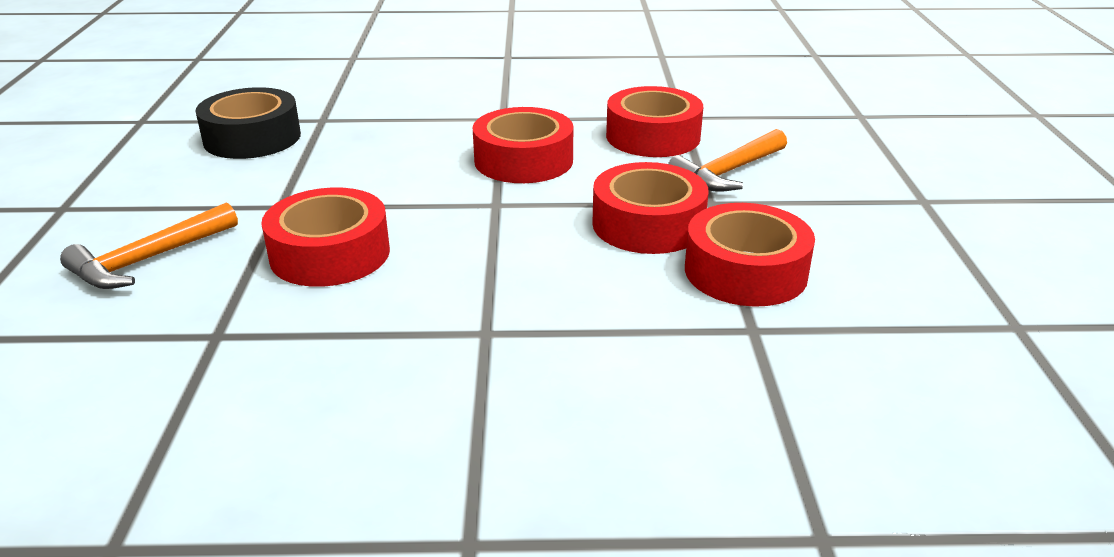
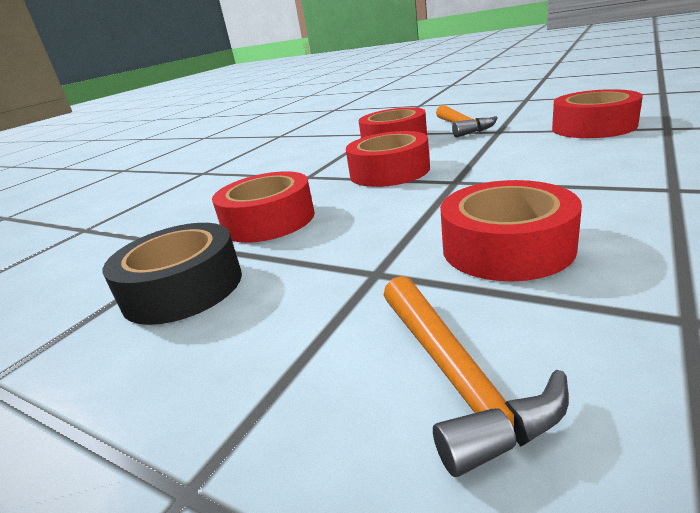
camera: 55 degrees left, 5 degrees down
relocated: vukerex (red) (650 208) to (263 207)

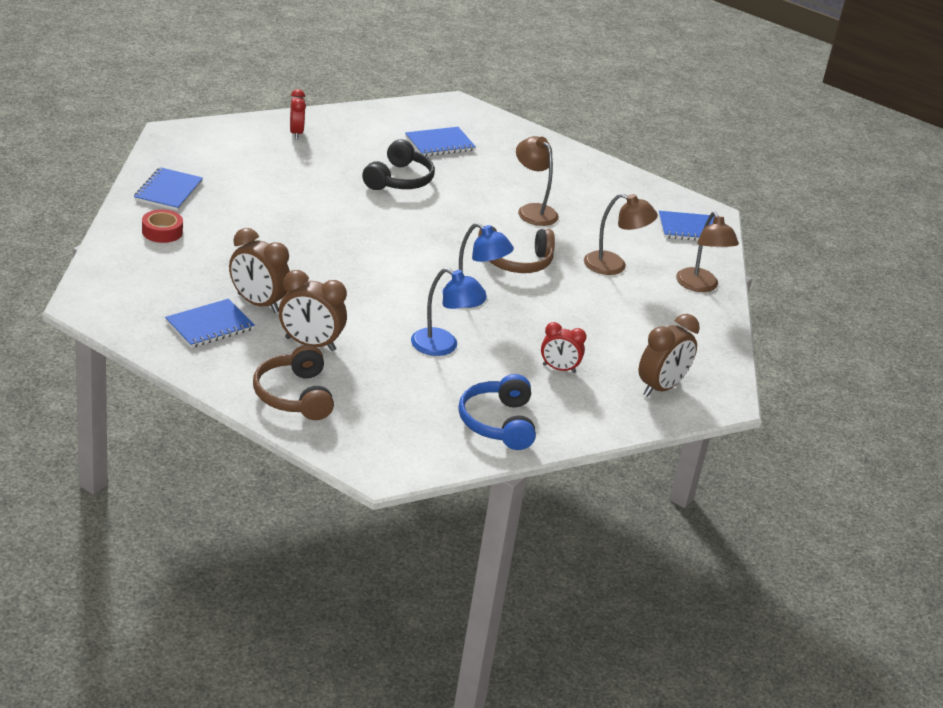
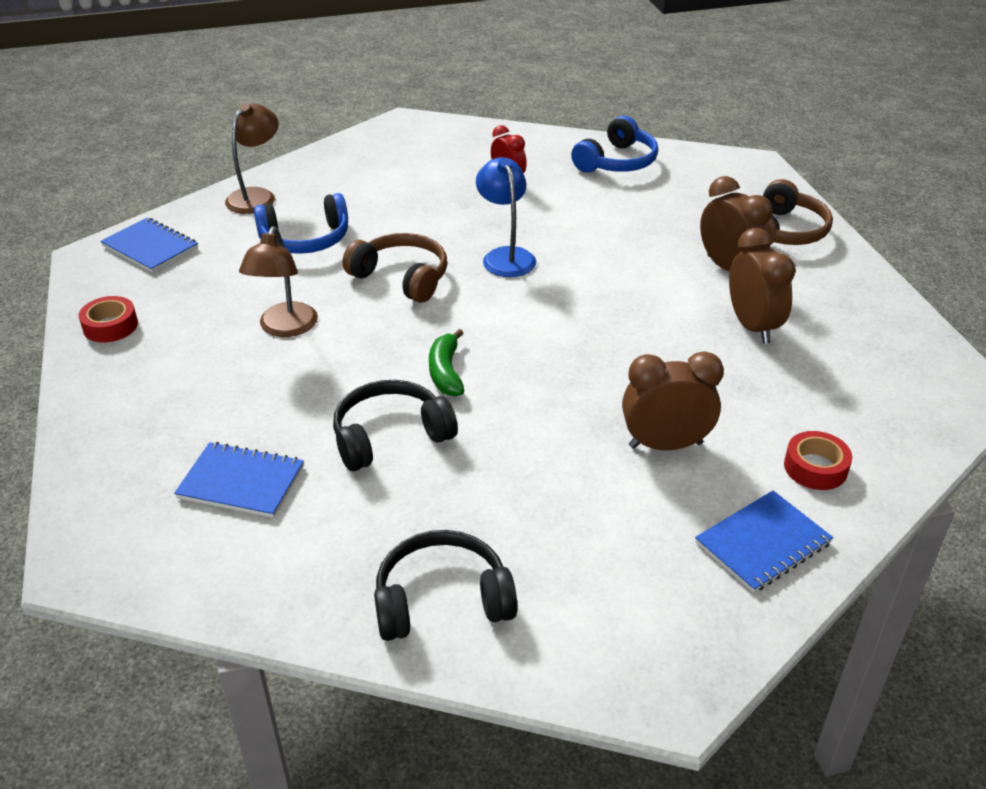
camera: 135 degrees left, 5 degrees up
missing: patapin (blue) (210 323); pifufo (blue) (448 312)
appeared: vukerex (red) (108 319); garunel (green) (446 363)
relocated: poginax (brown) (669 355) to (673 400)
exchanged: pifufo (brown) (621 234) to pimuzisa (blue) (301 223); poginax (red) (298 114) to pimuzisa (black) (445 585)

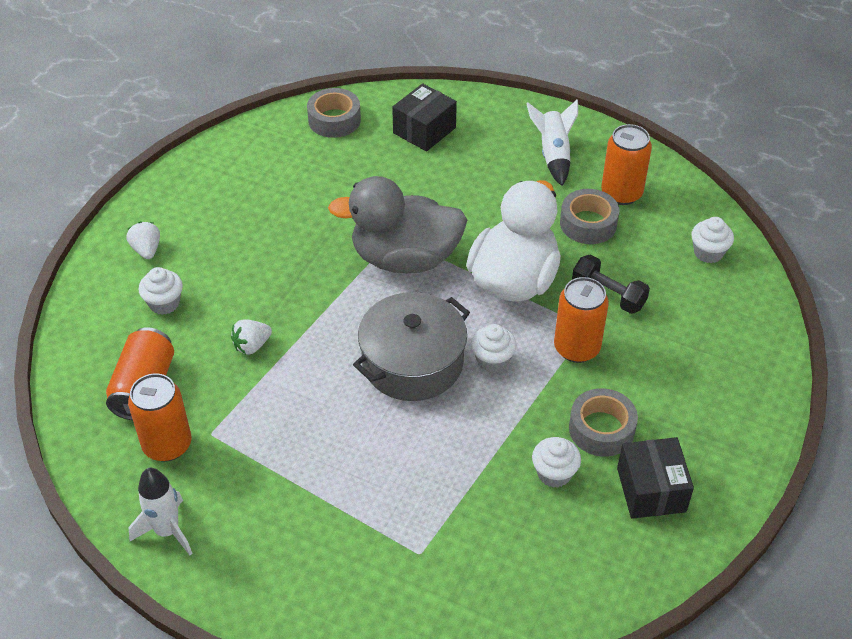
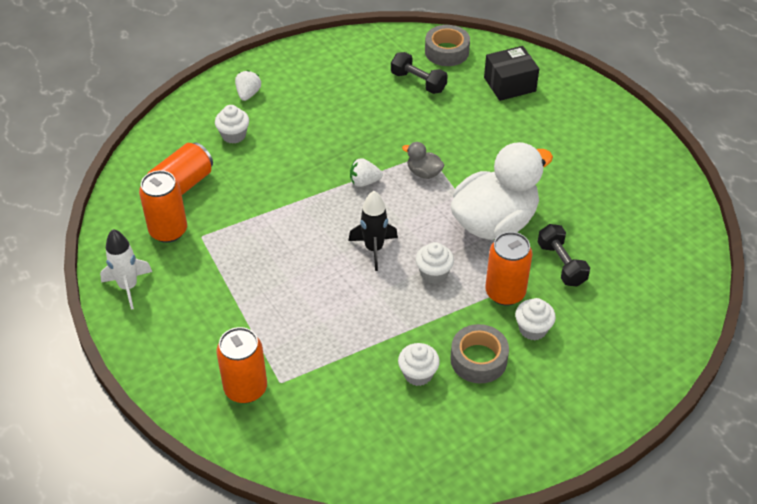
camera: 30 degrees right, 0 degrees up
missing: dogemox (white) (552 143); vukerex (grey) (589 216); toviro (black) (655 478)
appeared: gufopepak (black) (419 73)
relocated: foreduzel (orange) (626 164) to (241 365); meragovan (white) (251 337) to (366 172); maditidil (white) (712 240) to (535 319)
exchanged: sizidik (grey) (411 346) to dogemox (black) (373 231)
size: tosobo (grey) (397 224) = (423 160) x0.41

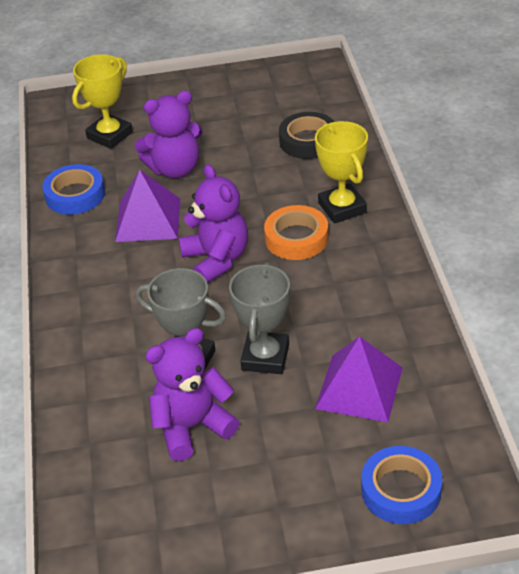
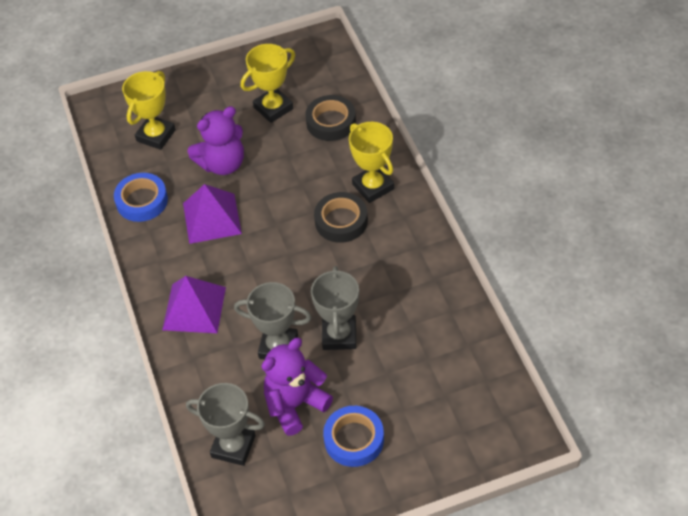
camera: 10 degrees left, 10 degrees up
missing: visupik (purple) (213 223)
appeared: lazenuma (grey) (225 424); lazenuma (yellow) (268 83)
relocated: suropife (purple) (359 379) to (194 304); vukerex (blue) (401 485) to (353 436)
colour: vukerex (orange) (296 232) to vukerex (black) (341 217)

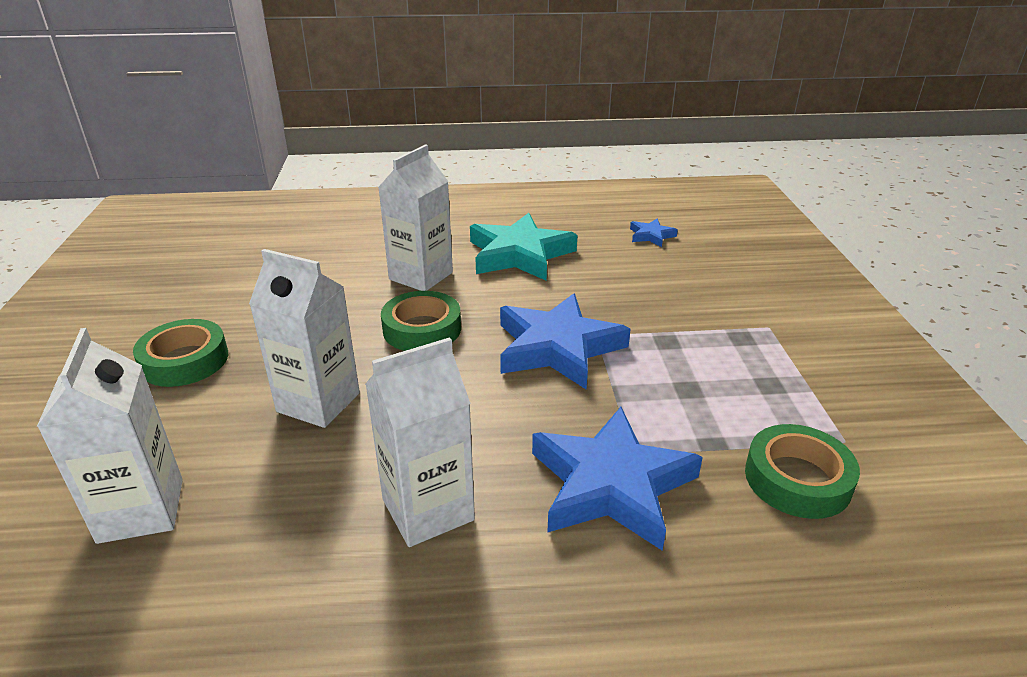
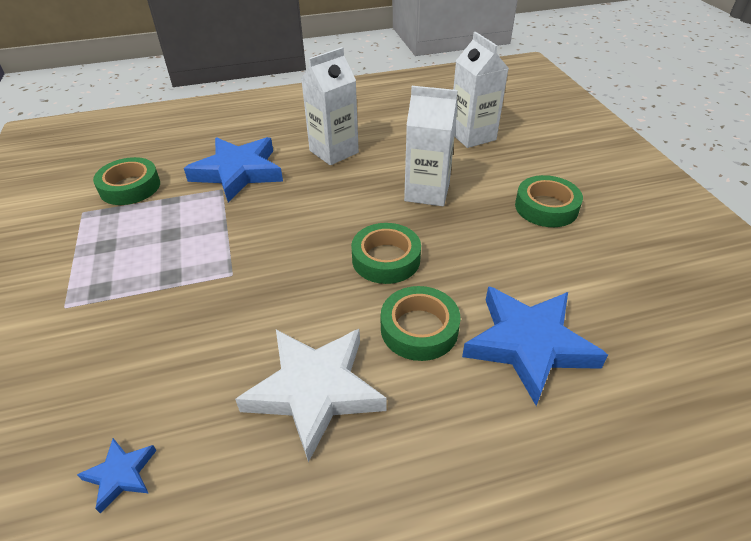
camera: 170 degrees right, 10 degrees up
relocated: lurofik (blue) (565 341) to (535 346)
exchanged: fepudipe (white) (415 217) to vukerex (green) (420 323)
colour: lurofik (turquoise) (524 247) to lurofik (white) (311 396)

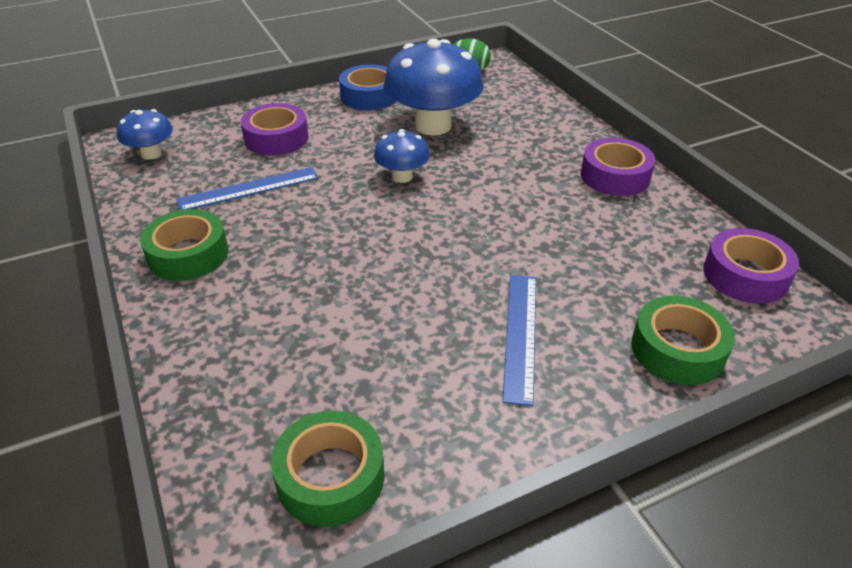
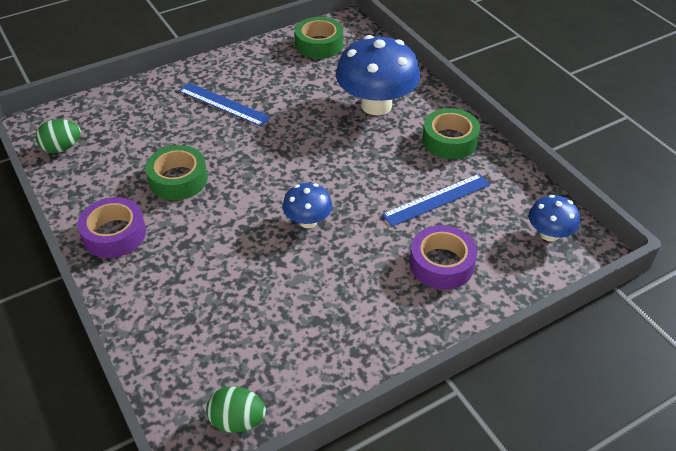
camera: 175 degrees right, 5 degrees up
missing: vukerex (blue) (367 87)
relocated: vukerex (green) (683 340) to (176 172); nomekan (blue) (434 87) to (378 75)
exchanged: vukerex (purple) (751 266) to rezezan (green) (58 136)
spun: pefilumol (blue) (519 340) = (225 104) 60 degrees counterclockwise

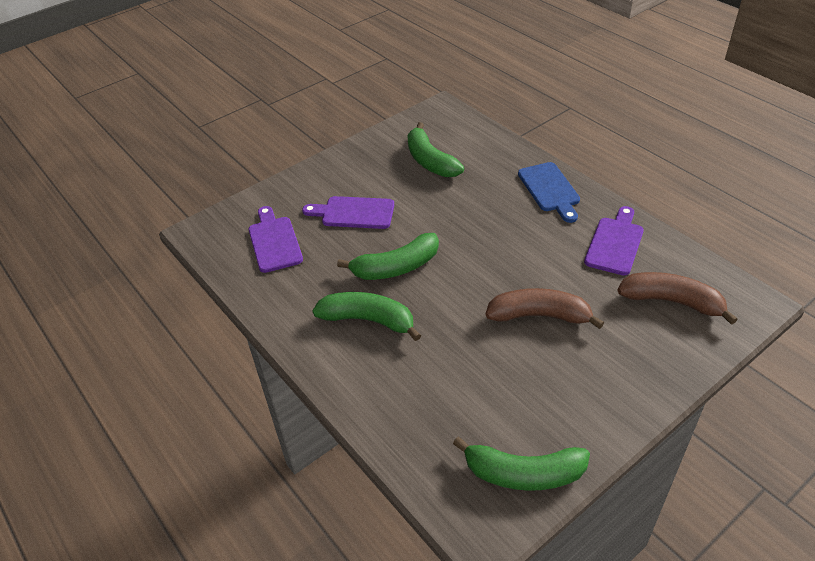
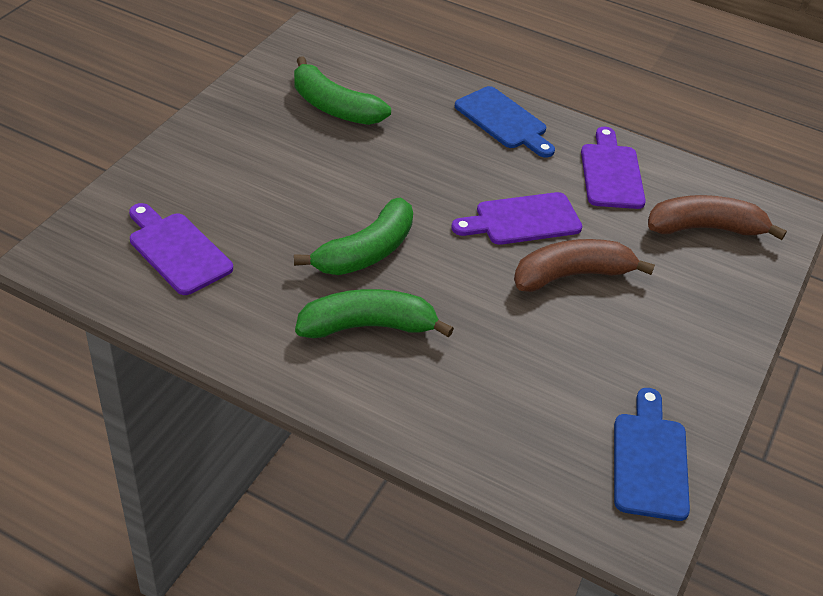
camera: 30 degrees left, 0 degrees up
relocated: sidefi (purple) (348 212) to (516 218)
exchanged: garunel (green) (521 464) to sidefi (blue) (652 454)

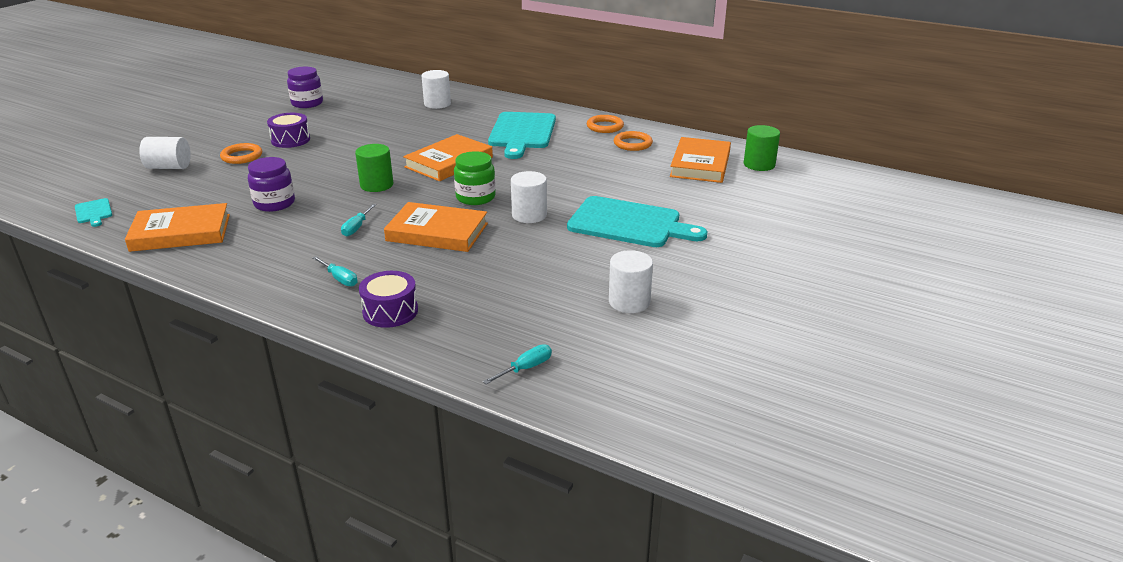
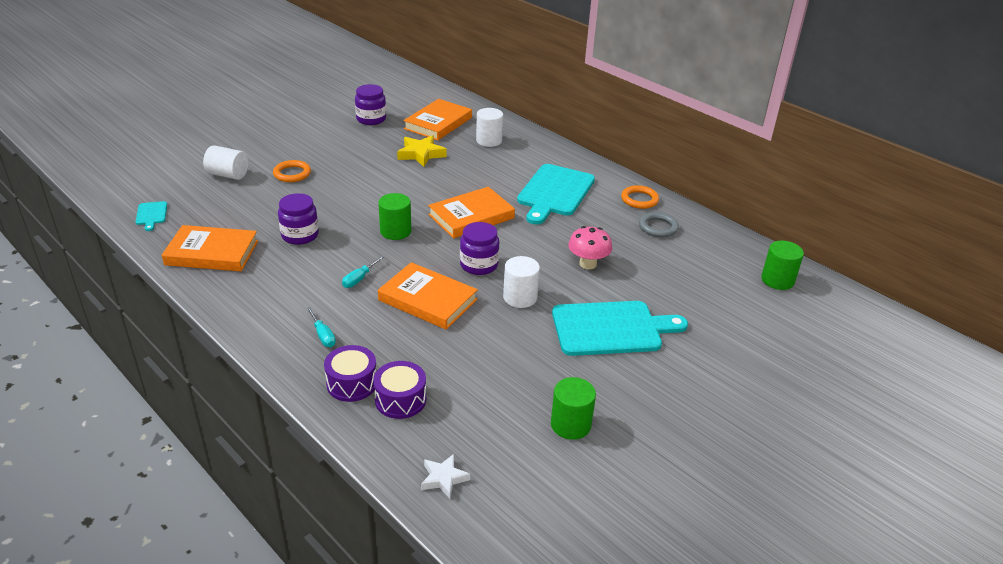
camera: 15 degrees right, 5 degrees up
appeared: lurofik (yellow) (421 151); nomekan (pink) (590 247)
relocated: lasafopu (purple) (288 130) to (399 390); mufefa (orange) (700 160) to (437 119)
exchanged: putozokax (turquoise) (517 364) to lurofik (white) (445 476)
colour: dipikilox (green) (475 178) to dipikilox (purple) (479 248); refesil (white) (631 281) to refesil (green) (573 408); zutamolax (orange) (633 141) to zutamolax (grey) (659 224)
spun: sidefi (turquoise) (637 221) = (620 328) 45 degrees counterclockwise

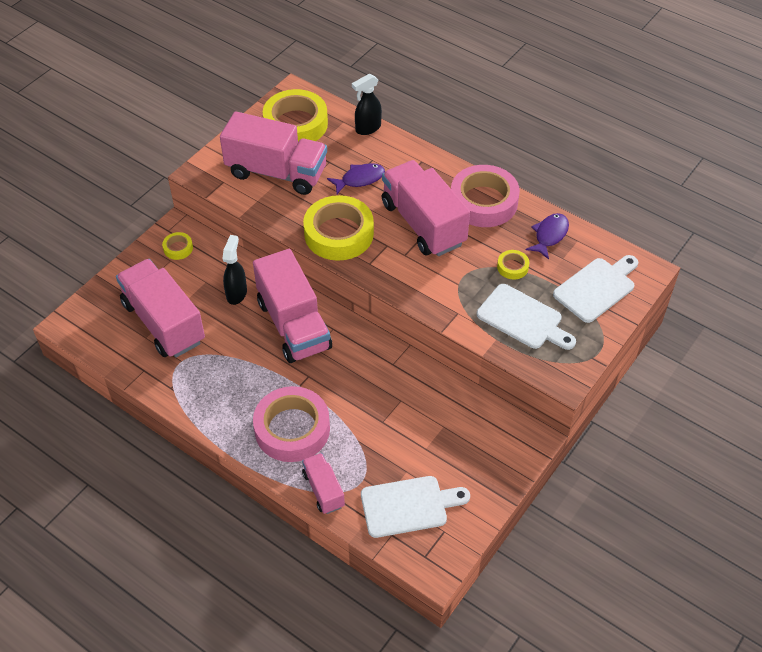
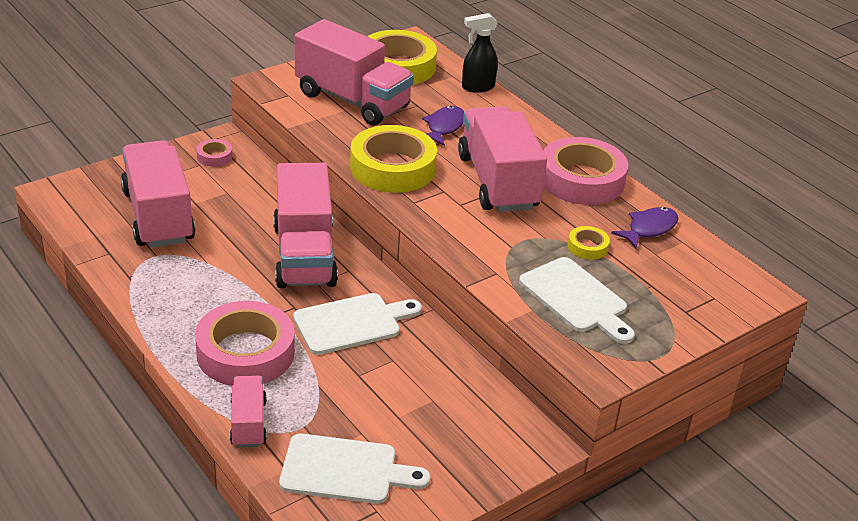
camera: 15 degrees right, 15 degrees down
missing: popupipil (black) (234 270)
relocated: sidefi (white) (595 289) to (357 324)
colour: vukerex (yellow) (177 246) to vukerex (pink) (214 153)
spun: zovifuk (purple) (356 178) = (443 126) 60 degrees counterclockwise

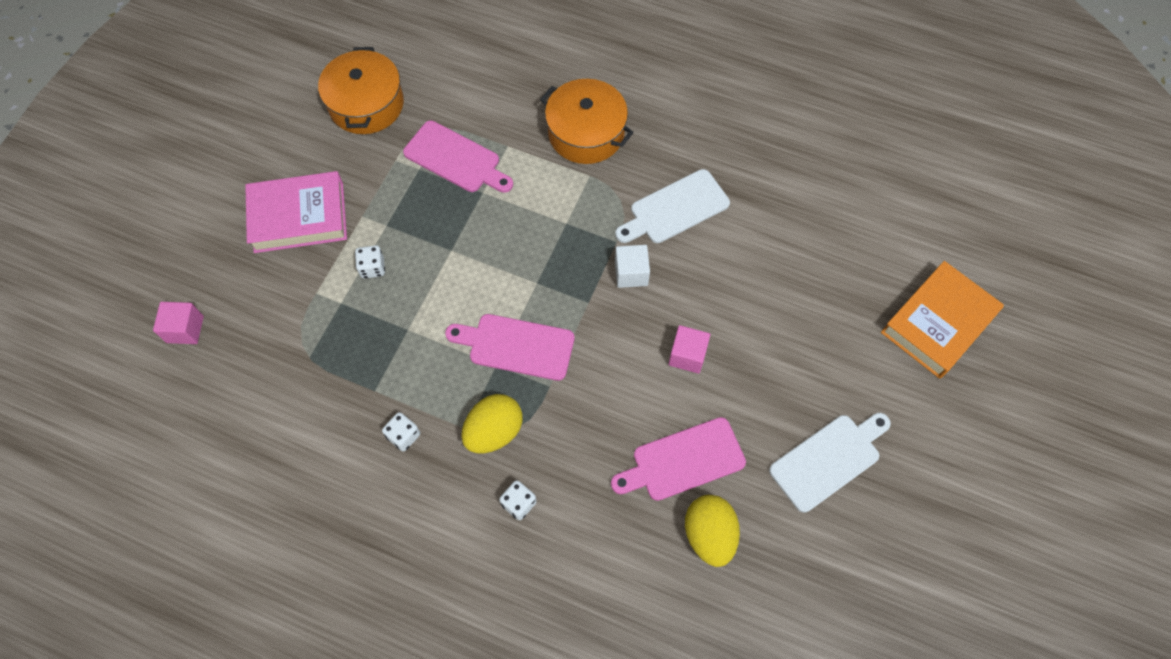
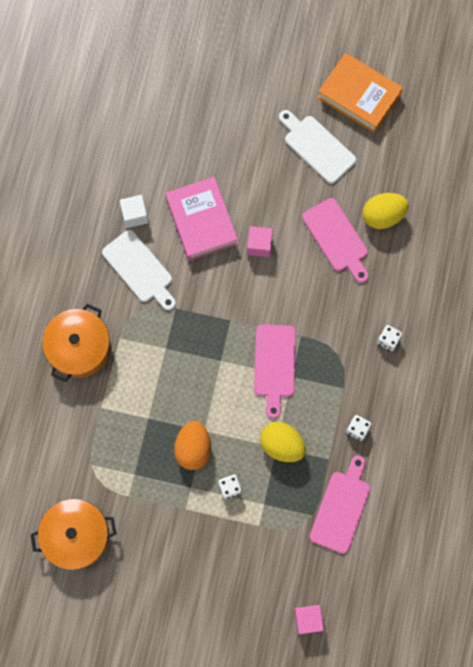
camera: 100 degrees left, 10 degrees up
appeared: rezezan (orange) (192 445)
relocated: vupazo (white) (632 266) to (134 211); mufefa (pink) (296 212) to (201 219); rezezan (yellow) (491 423) to (283 442); sidefi (pink) (458 157) to (340 504); mufefa (orange) (942 320) to (360 93)

